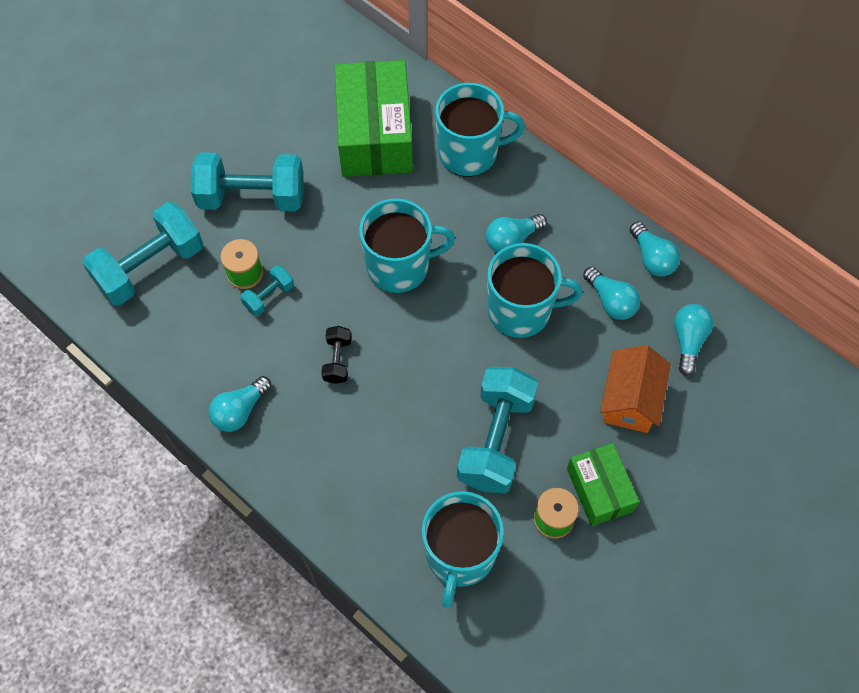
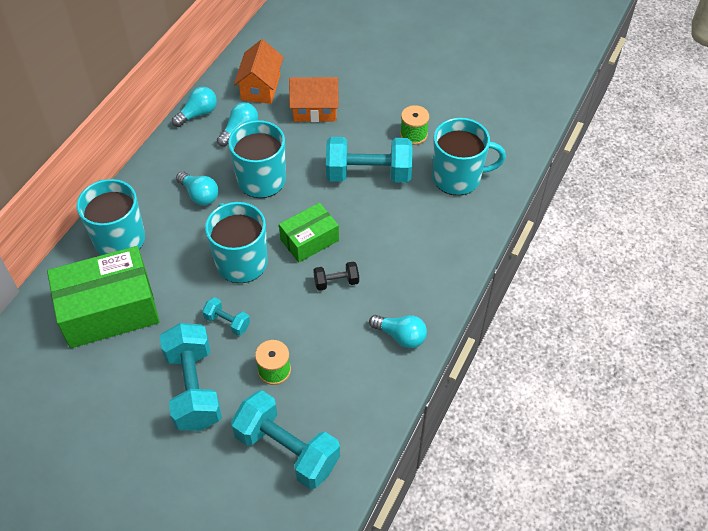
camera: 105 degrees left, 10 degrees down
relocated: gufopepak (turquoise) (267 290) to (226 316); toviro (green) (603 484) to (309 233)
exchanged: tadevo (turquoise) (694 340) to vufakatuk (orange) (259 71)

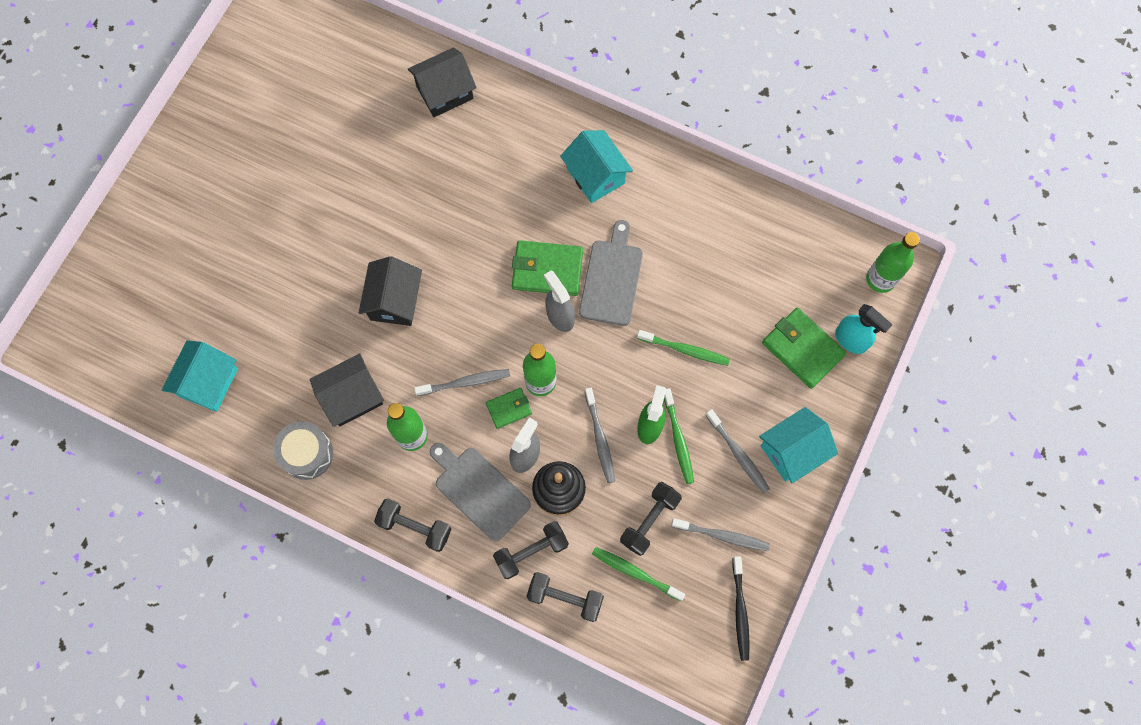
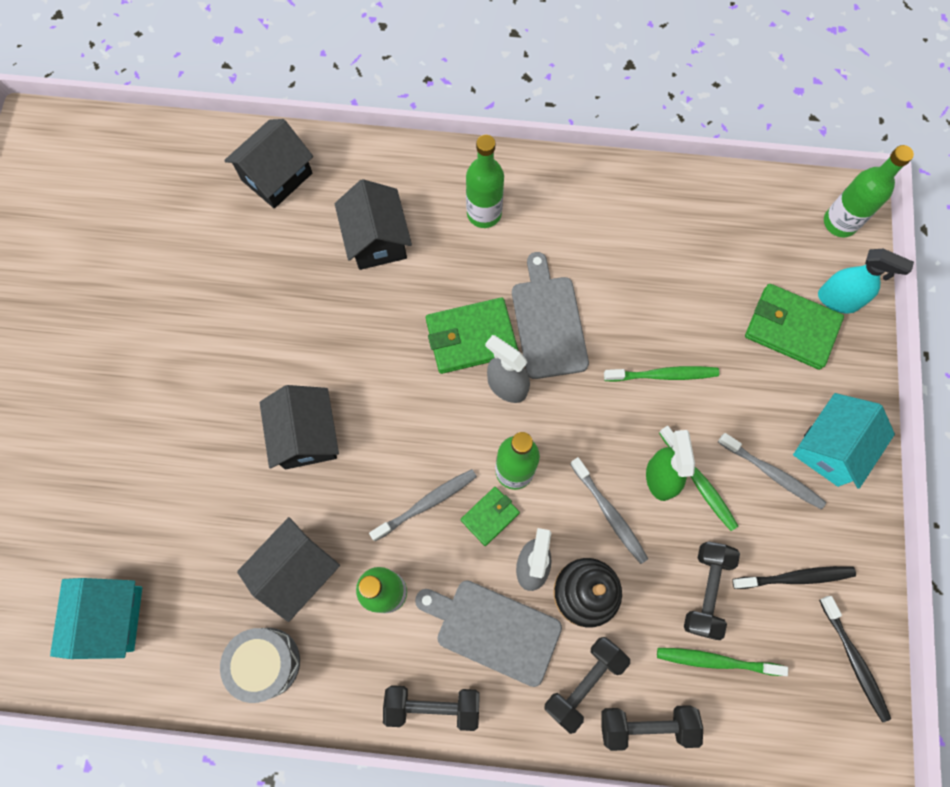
camera: 20 degrees left, 0 degrees up
appeared: vufakatuk (black) (373 224)
exchanged: vufakatuk (turquoise) (596 166) to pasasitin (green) (485 181)
colour: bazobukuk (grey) (720 534) to bazobukuk (black) (794 577)

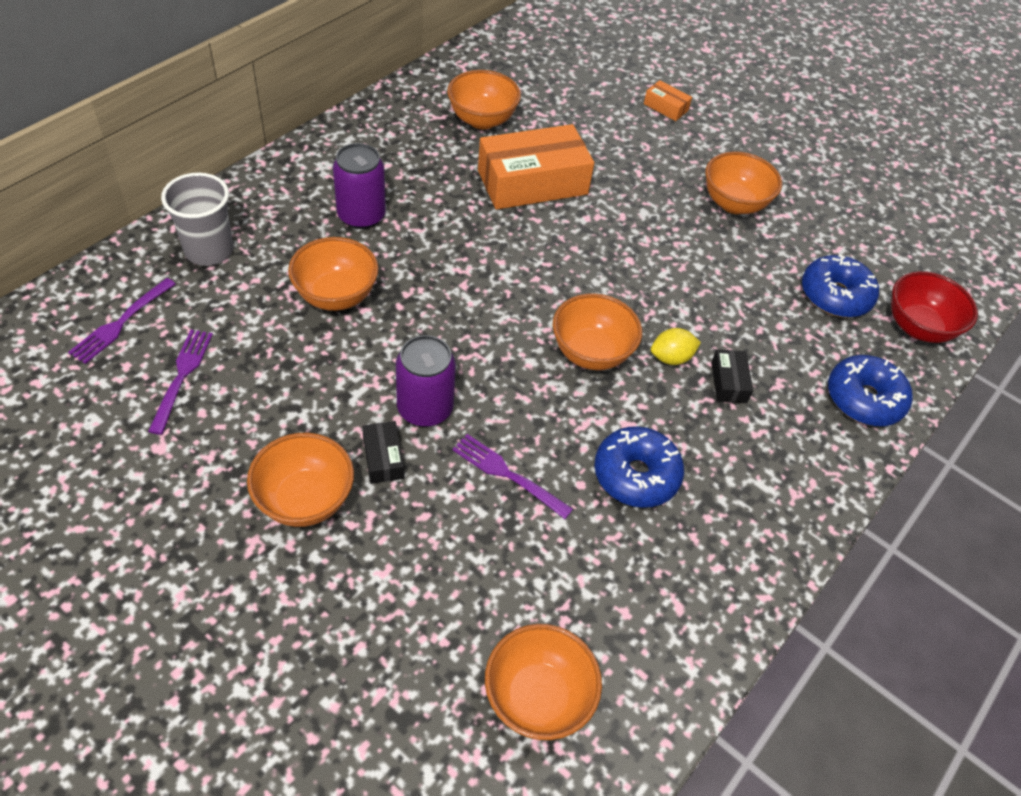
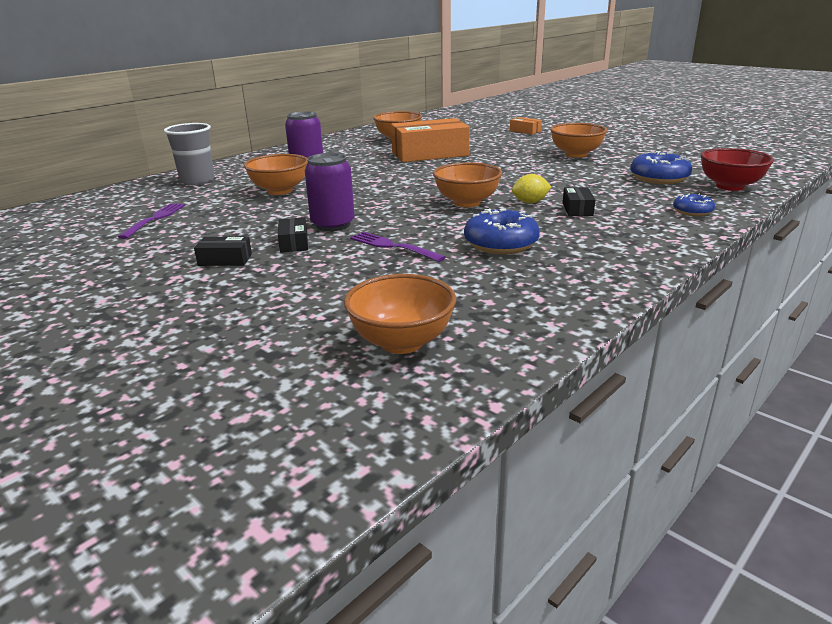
camera: 10 degrees right, 25 degrees down
missing: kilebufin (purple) (122 321)
exchanged: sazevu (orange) (300 480) to toviro (black) (223 251)
size: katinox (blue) (870 390) = (694 205) x0.57

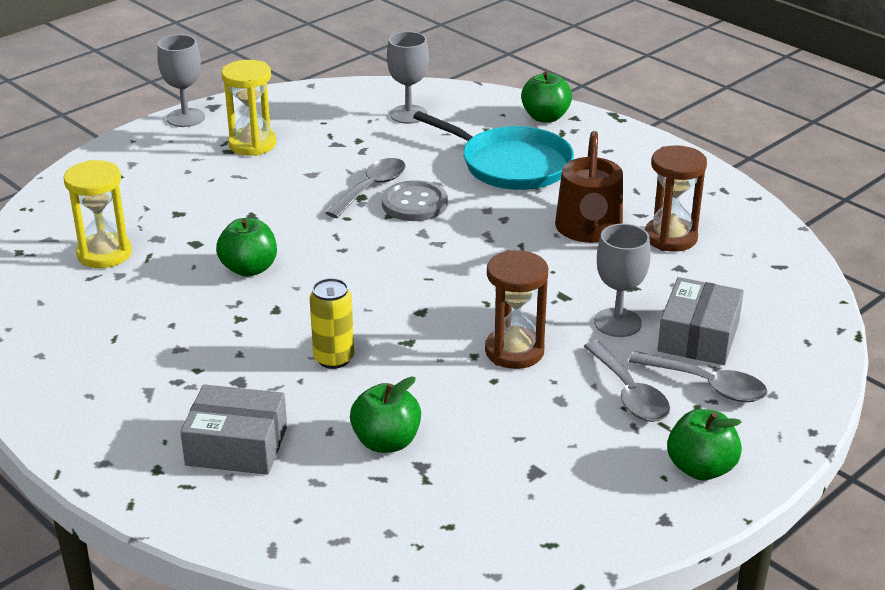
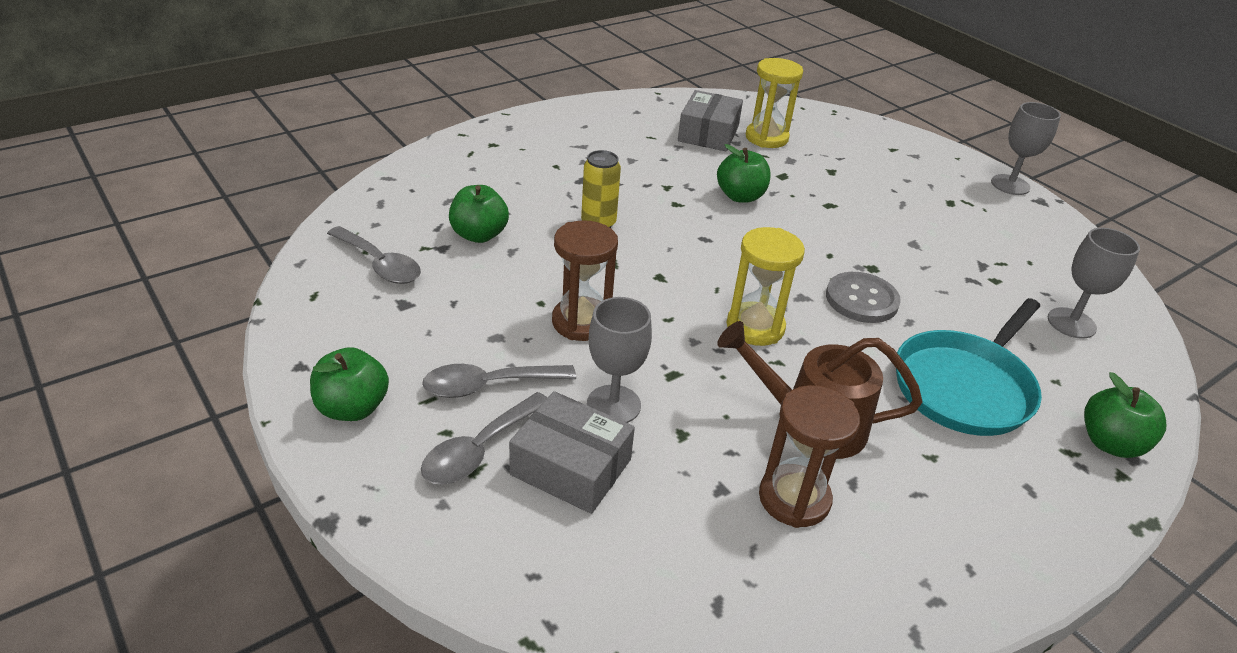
camera: 95 degrees right, 5 degrees up
relocated: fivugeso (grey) (365 188) to (374 255); toviro (grey) (233 429) to (710 120); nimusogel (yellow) (249 108) to (766 286)

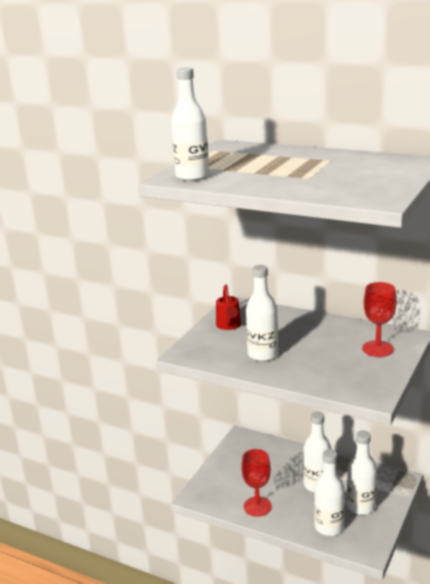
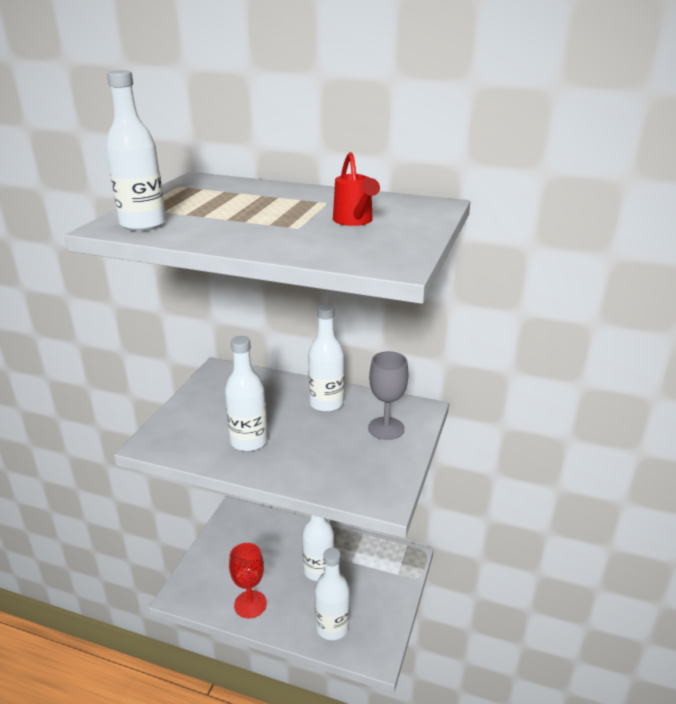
camera: 10 degrees left, 5 degrees up
relocated: pasasitin (white) (362 472) to (326 358); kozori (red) (228 307) to (356 189)
colour: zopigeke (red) (379 319) to zopigeke (grey) (388 395)

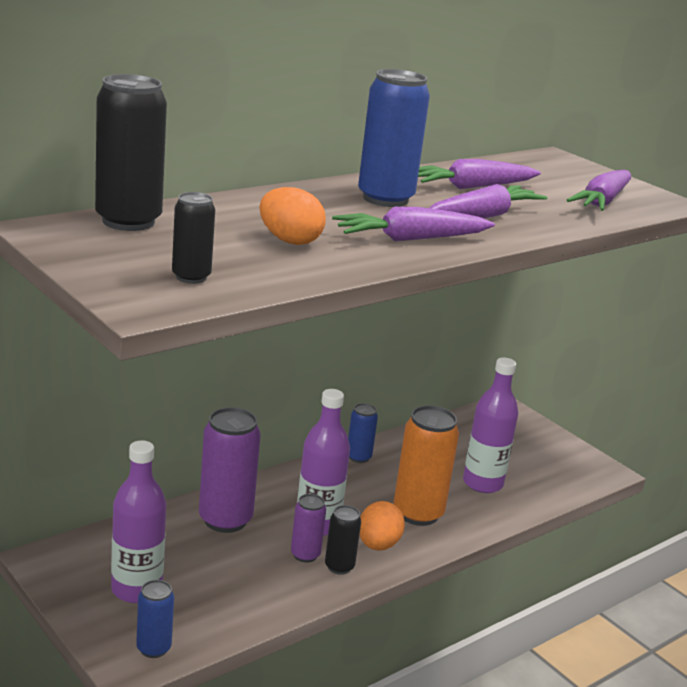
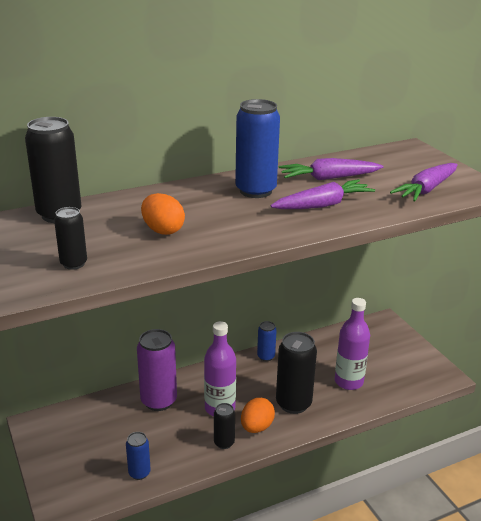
camera: 15 degrees right, 5 degrees up
missing: pasasitin (purple) (138 521); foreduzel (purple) (308 528); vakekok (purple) (413 224)
relocated: foreduzel (blue) (155 619) to (138 456)
colour: foreduzel (orange) (426 465) to foreduzel (black) (296 373)

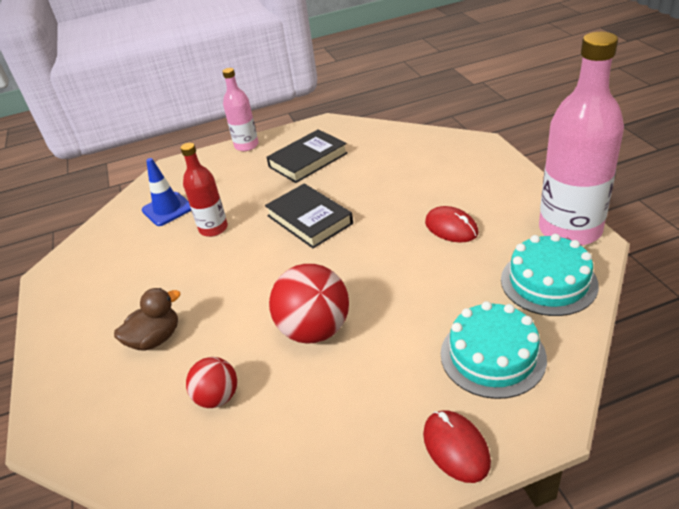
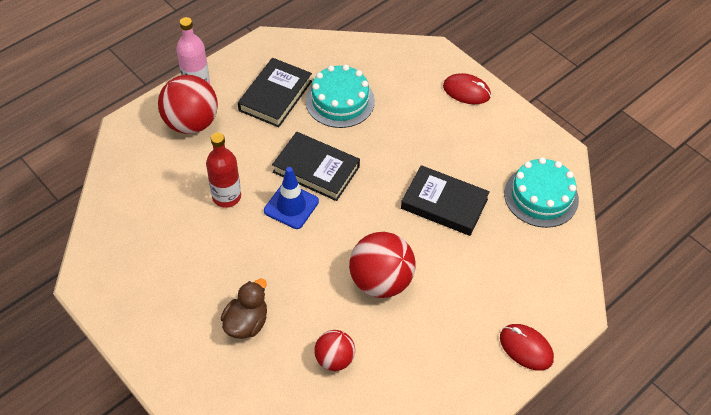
camera: 30 degrees left, 15 degrees up
missing: pasasitin (pink) (581 139)
appeared: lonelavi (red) (188 104); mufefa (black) (445 200)
relocated: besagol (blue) (166 192) to (291 198); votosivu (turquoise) (494 350) to (340 96); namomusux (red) (452 224) to (467 88)

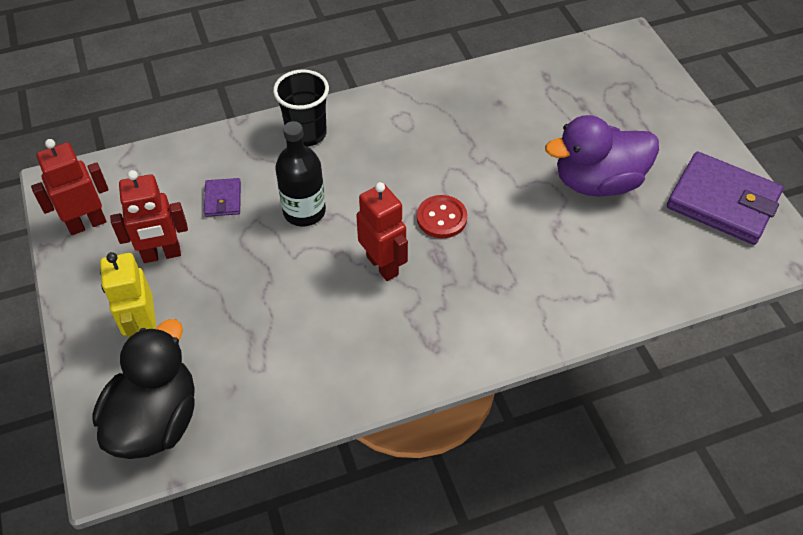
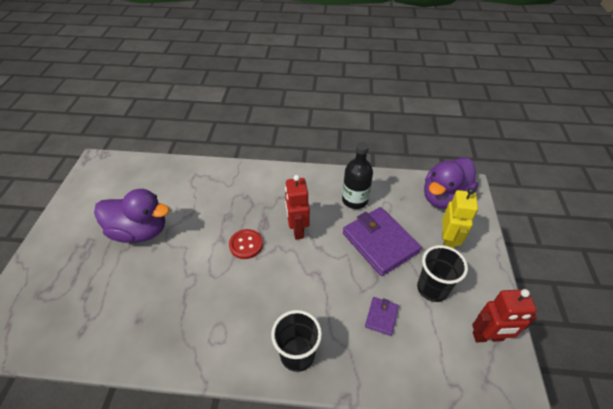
camera: 155 degrees left, 5 degrees down
relocated: pasasitin (black) (300 173) to (357 175); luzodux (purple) (725 198) to (382 241)
exchanged: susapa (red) (149 216) to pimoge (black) (442 273)
colour: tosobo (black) (143 389) to tosobo (purple) (451 183)

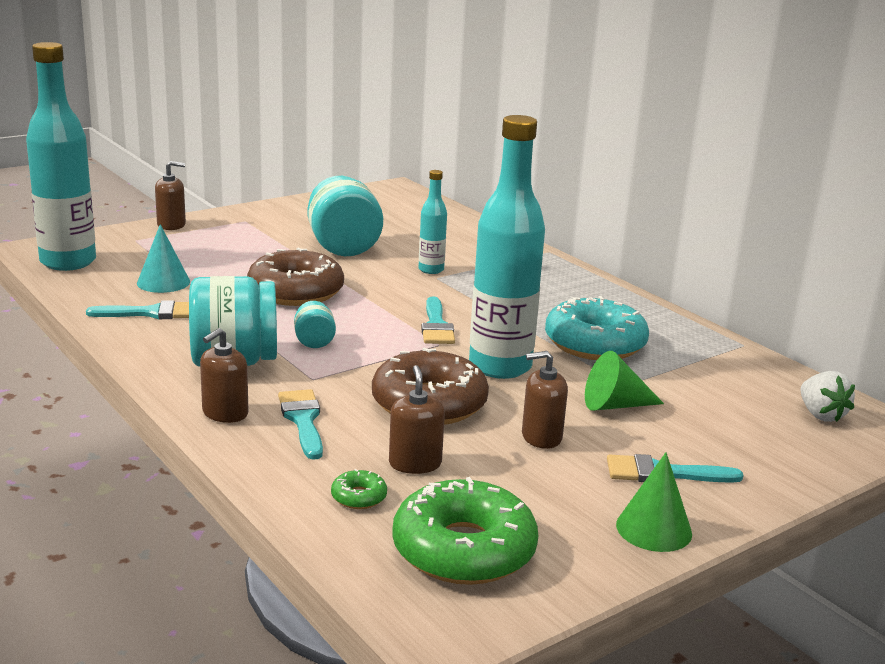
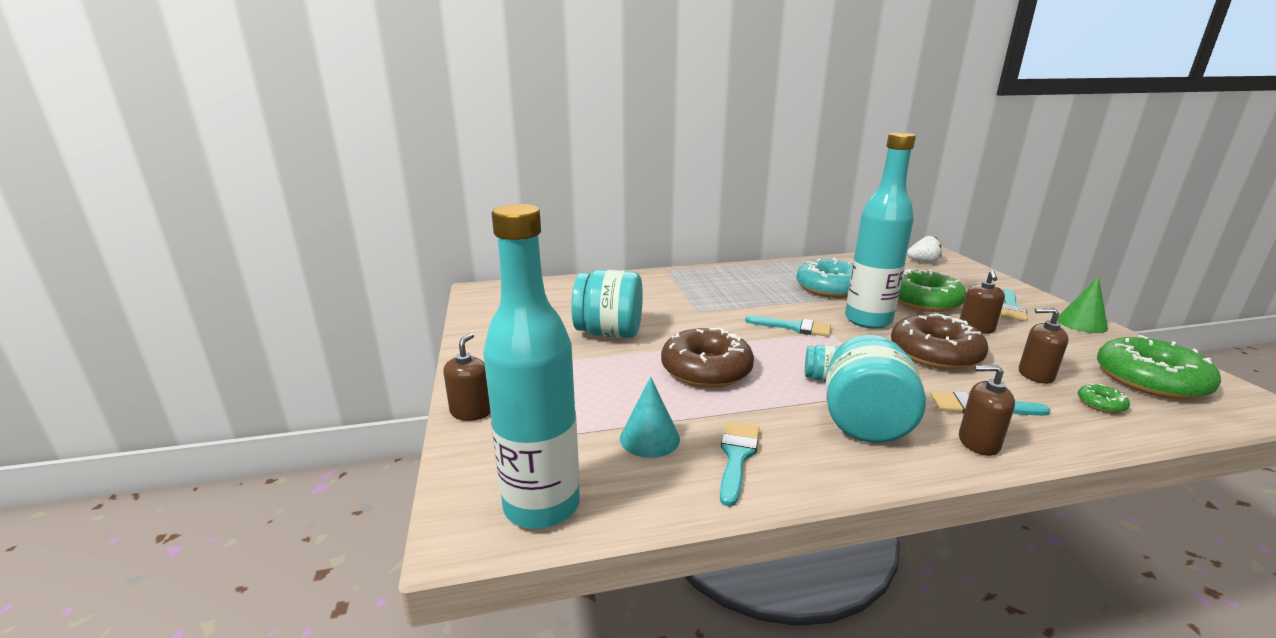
camera: 65 degrees left, 0 degrees up
missing: pasasitin (turquoise) (433 222)
exchanged: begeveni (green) (624 381) to katinox (green) (931 290)
spun: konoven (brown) (224 375) = (987 410) 135 degrees clockwise

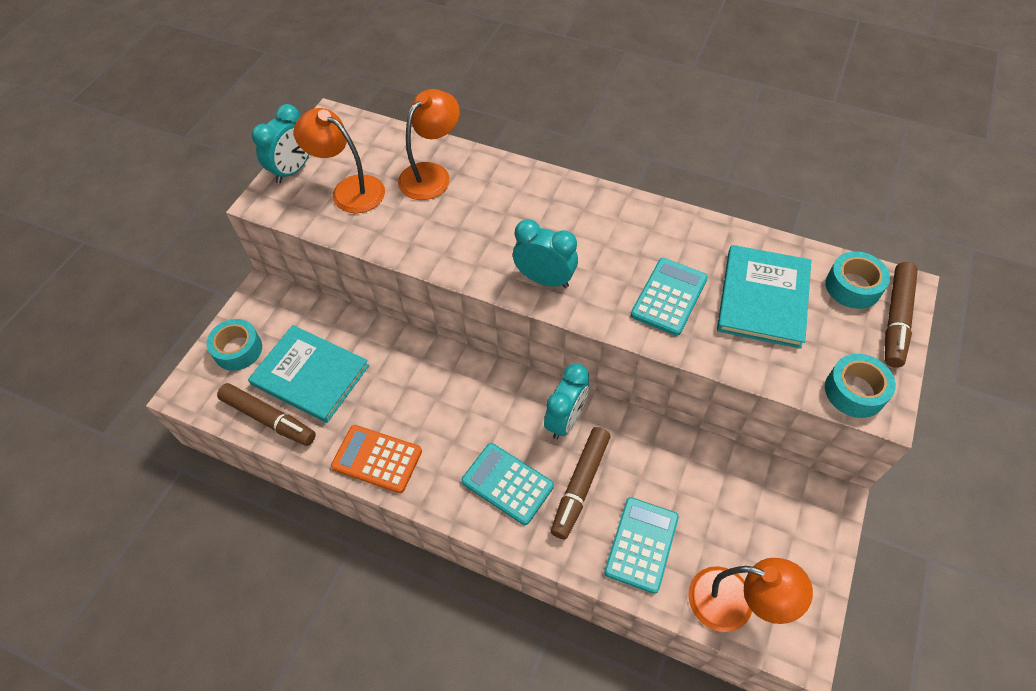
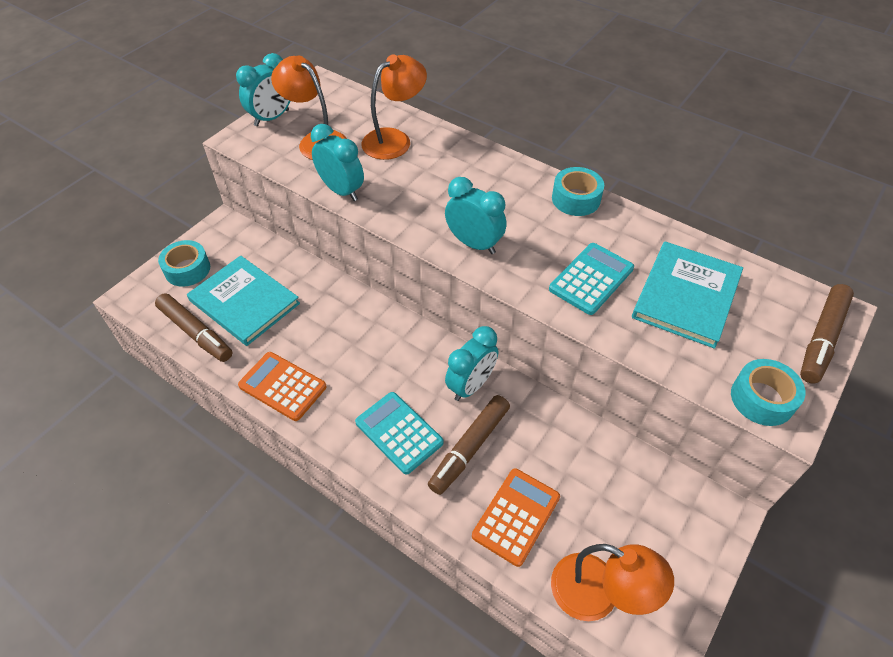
camera: 10 degrees right, 5 degrees down
appeared: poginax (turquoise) (337 162)
relocated: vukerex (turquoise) (858 280) to (578 191)
colour: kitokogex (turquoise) (641 545) to kitokogex (orange) (516 517)

